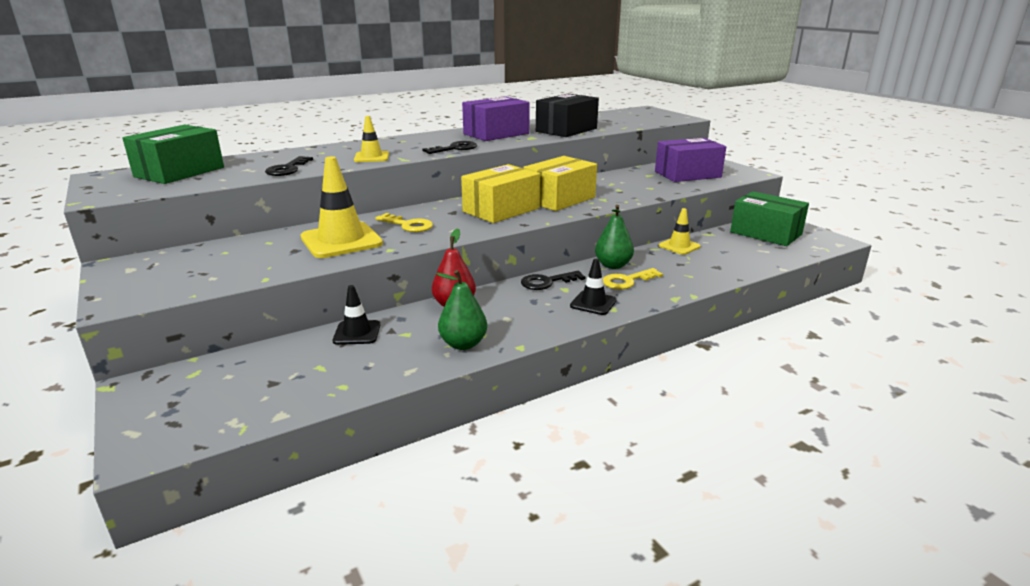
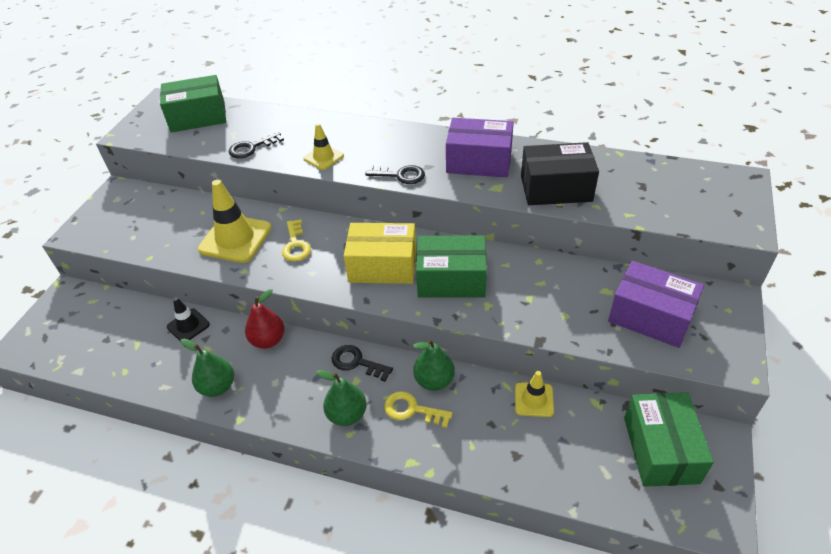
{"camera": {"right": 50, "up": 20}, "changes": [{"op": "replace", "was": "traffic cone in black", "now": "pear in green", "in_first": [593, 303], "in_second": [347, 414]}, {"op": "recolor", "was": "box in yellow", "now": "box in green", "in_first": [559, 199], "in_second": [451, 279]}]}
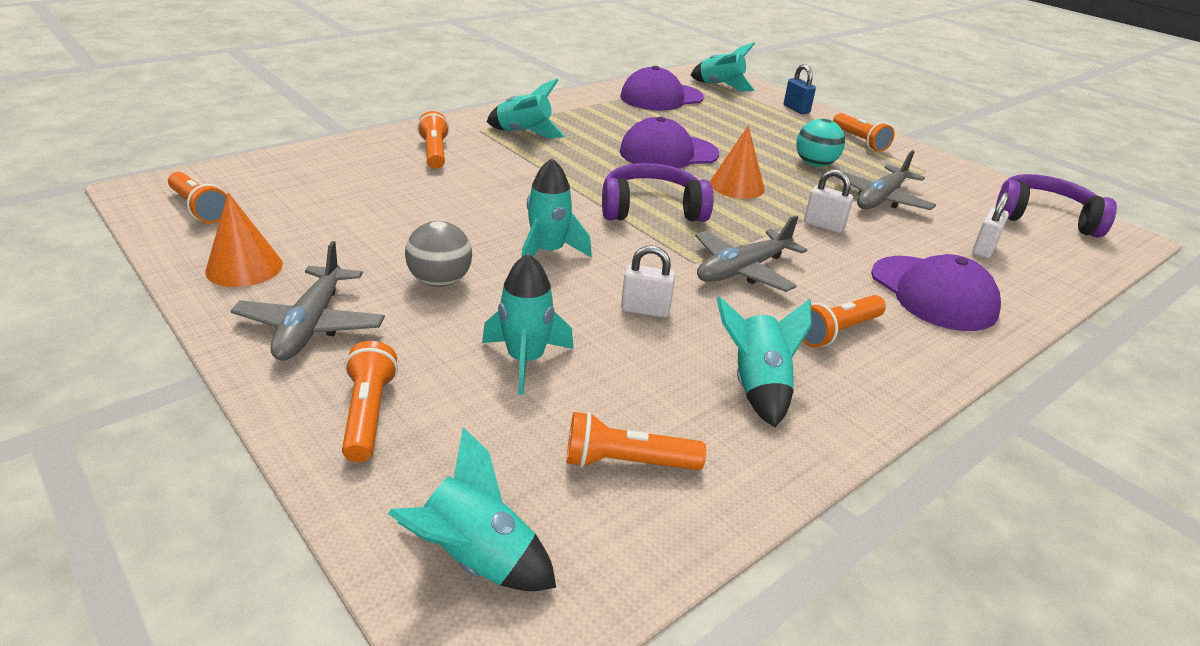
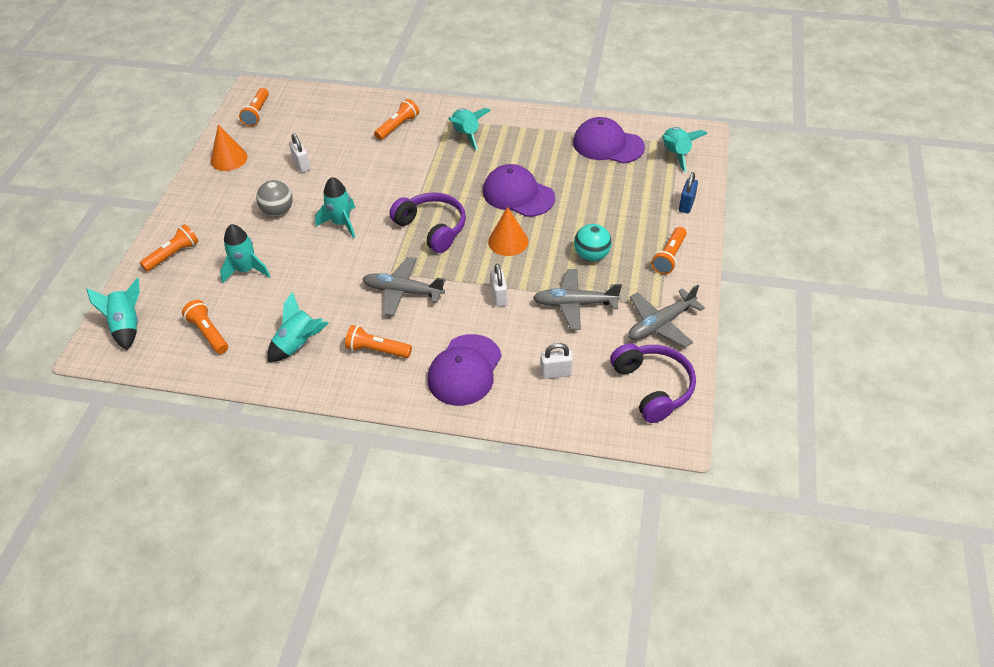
{"camera": {"right": 55, "up": 15}, "changes": [{"op": "move", "was": "plane in grey", "in_first": [311, 325], "in_second": [660, 324]}, {"op": "move", "was": "padlock in white", "in_first": [645, 310], "in_second": [302, 165]}]}
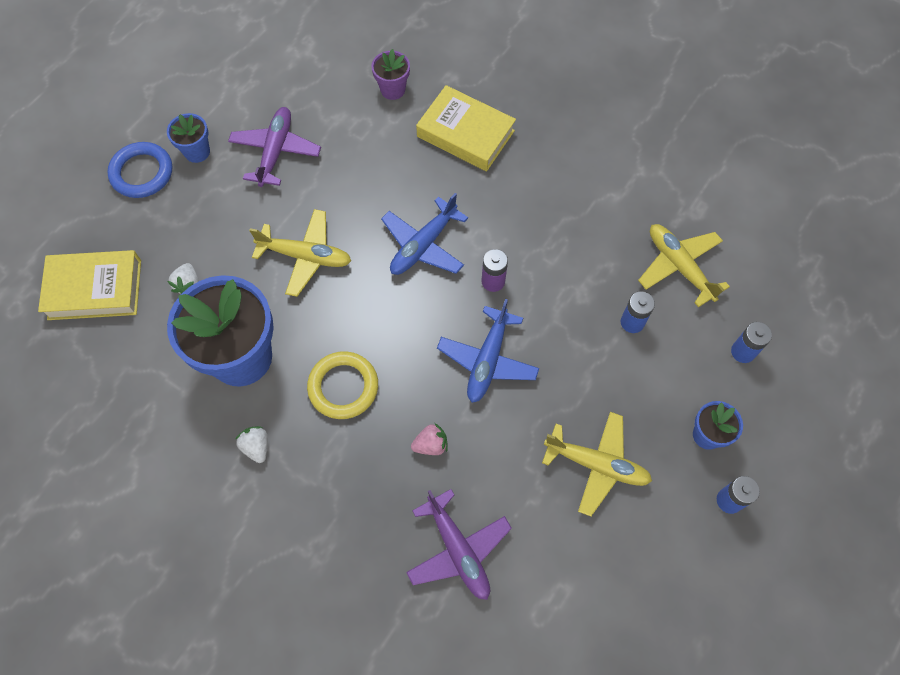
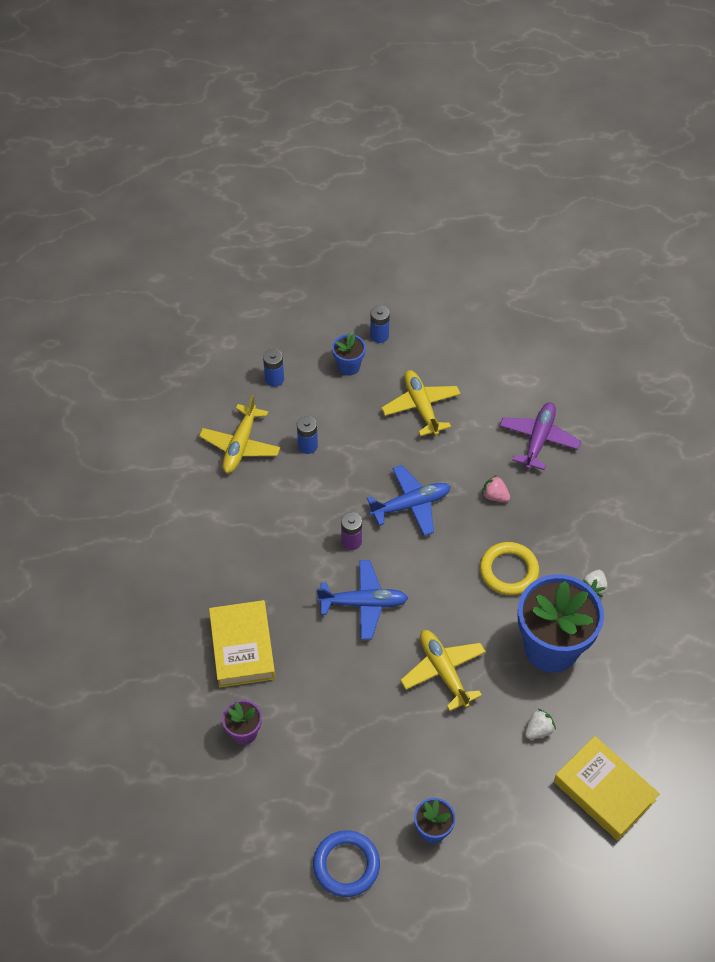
{"camera": {"right": -130, "up": -10}, "changes": [{"op": "delete", "was": "plane in purple", "in_first": [276, 151]}, {"op": "move", "was": "ring in blue", "in_first": [142, 173], "in_second": [346, 865]}]}
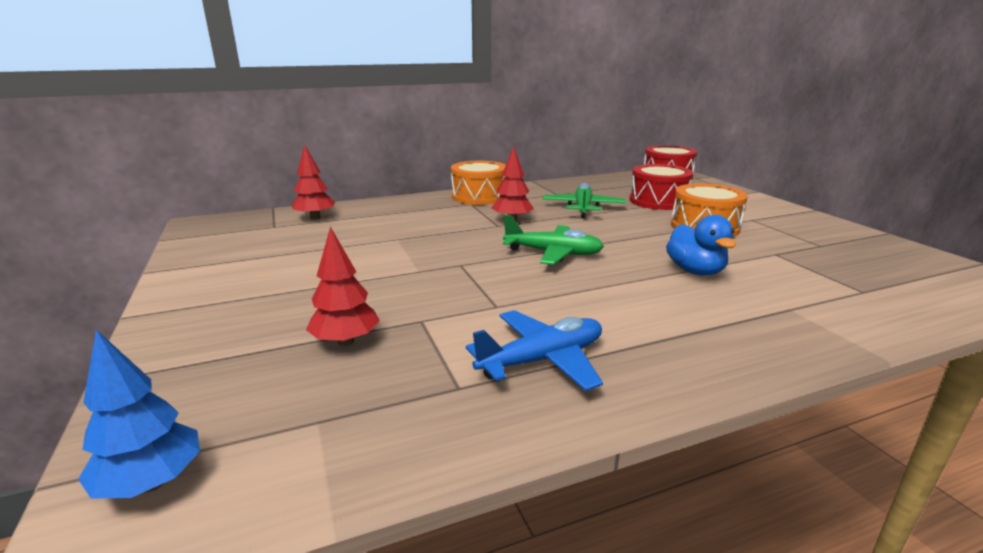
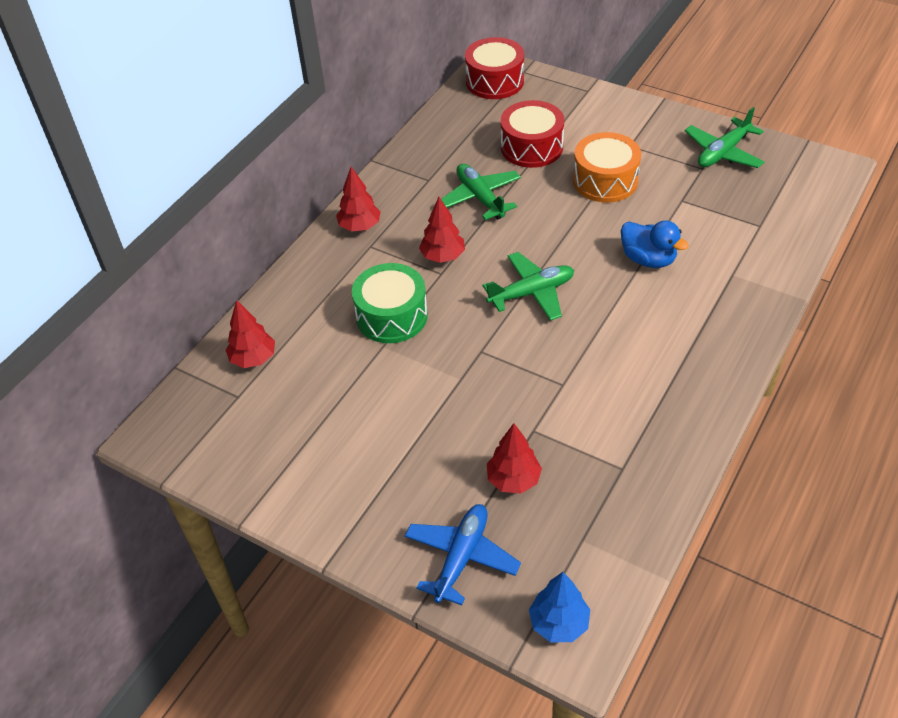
{"camera": {"right": -35, "up": 25}, "changes": [{"op": "insert", "now": "drum in green", "in_second": [391, 316]}, {"op": "insert", "now": "plane in green", "in_second": [723, 152]}, {"op": "move", "was": "plane in blue", "in_first": [542, 360], "in_second": [461, 557]}, {"op": "replace", "was": "drum in orange", "now": "tree in red", "in_first": [479, 196], "in_second": [360, 226]}]}
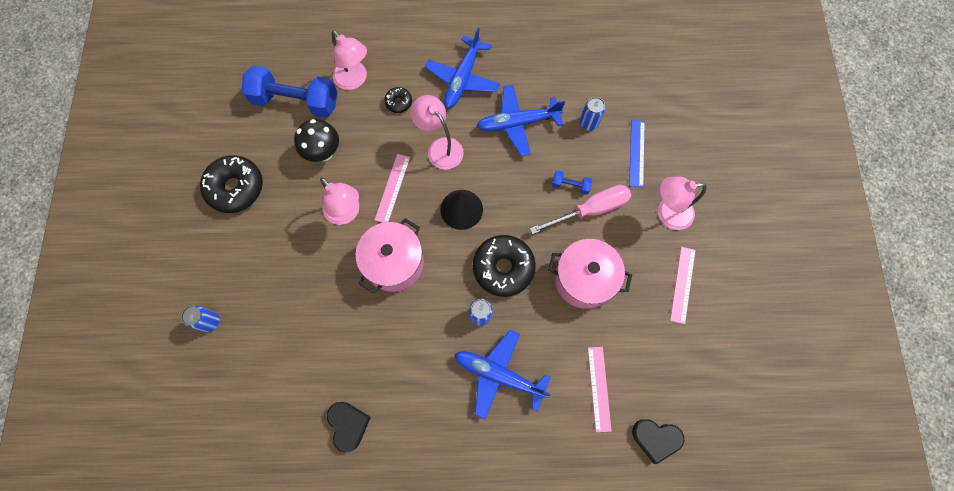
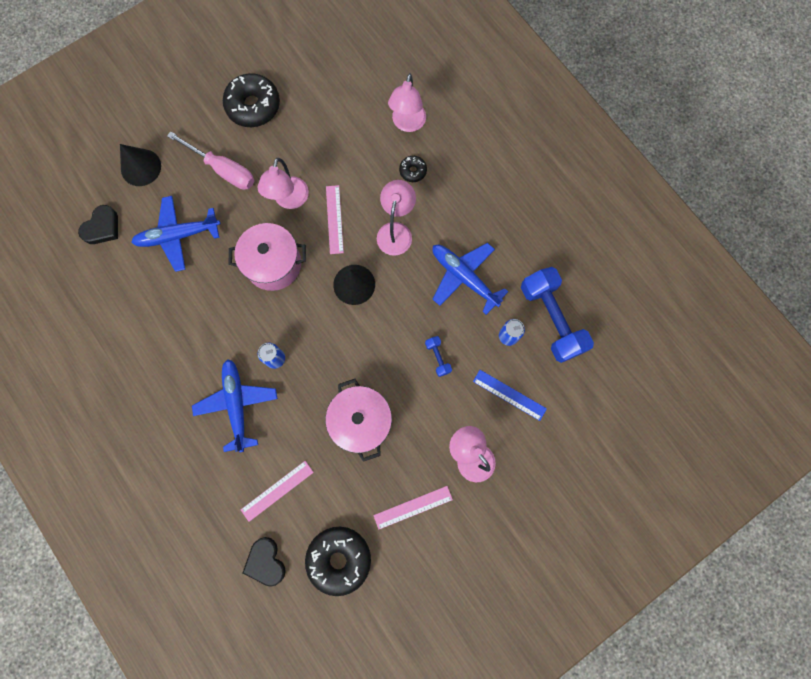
{"camera": {"right": 55, "up": 5}, "changes": [{"op": "delete", "was": "mushroom in black", "in_first": [323, 153]}, {"op": "move", "was": "dumbbell in blue", "in_first": [296, 101], "in_second": [551, 319]}, {"op": "move", "was": "heart in black", "in_first": [348, 425], "in_second": [102, 227]}, {"op": "move", "was": "plane in blue", "in_first": [463, 78], "in_second": [178, 235]}, {"op": "move", "was": "donut in black", "in_first": [503, 268], "in_second": [339, 559]}, {"op": "move", "was": "screwdriver in pink", "in_first": [590, 210], "in_second": [223, 169]}, {"op": "replace", "was": "can in blue", "now": "cone in black", "in_first": [210, 322], "in_second": [141, 167]}, {"op": "rotate", "was": "ruler in pink", "in_first": [392, 188], "in_second": [334, 219], "clockwise": -75}, {"op": "rotate", "was": "ruler in blue", "in_first": [637, 153], "in_second": [509, 395], "clockwise": 60}]}
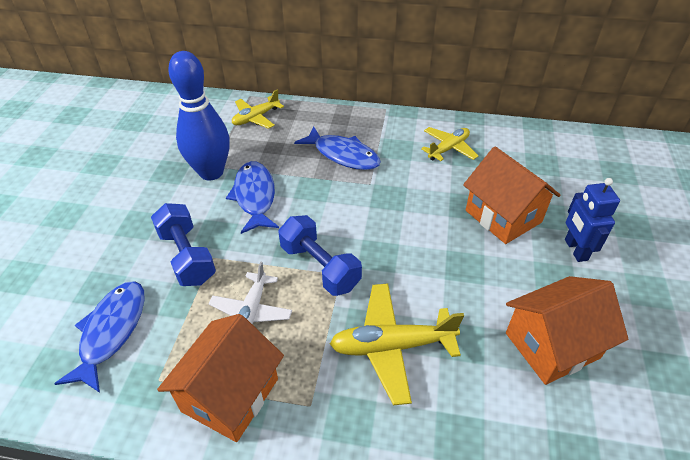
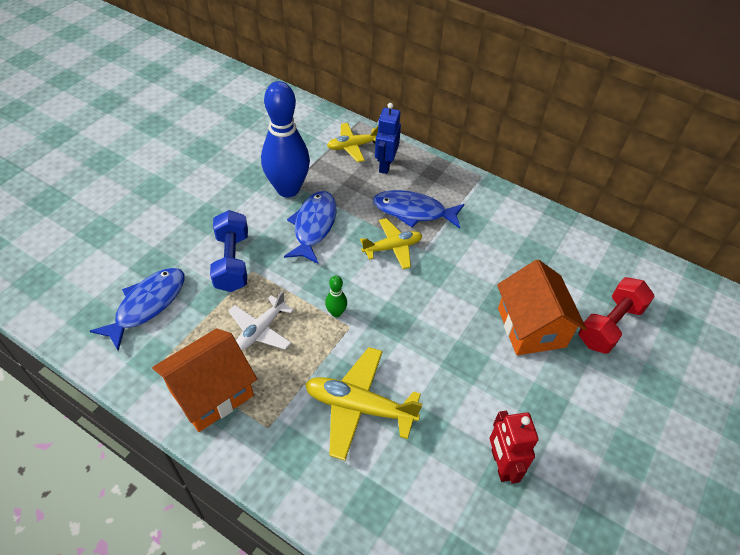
{"camera": {"right": 20, "up": 5}, "changes": [{"op": "insert", "now": "dumbbell in red", "in_second": [610, 325]}, {"op": "move", "was": "plane in yellow", "in_first": [448, 148], "in_second": [392, 248]}, {"op": "move", "was": "robot in blue", "in_first": [575, 250], "in_second": [385, 165]}, {"op": "replace", "was": "dumbbell in blue", "now": "bowling pin in green", "in_first": [320, 267], "in_second": [336, 313]}, {"op": "replace", "was": "house in orange", "now": "robot in red", "in_first": [552, 345], "in_second": [501, 464]}, {"op": "rotate", "was": "fish in blue", "in_first": [343, 155], "in_second": [413, 211], "clockwise": 135}]}
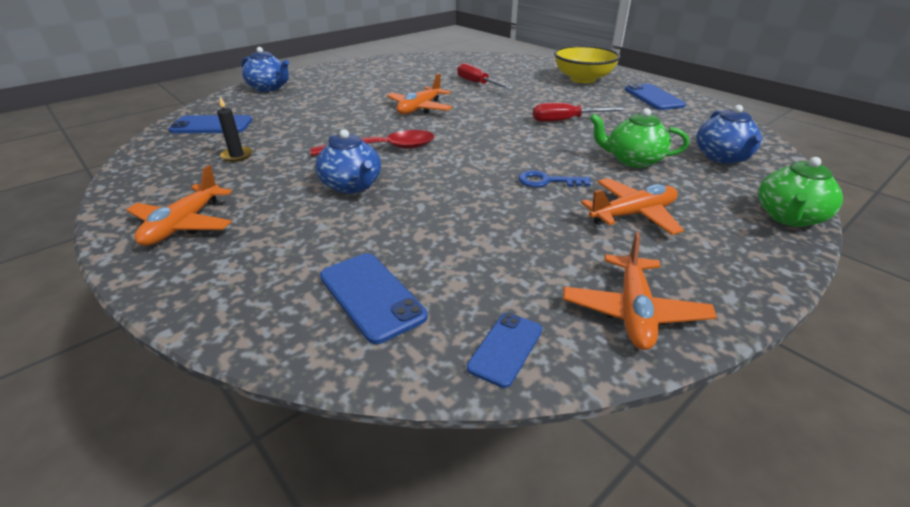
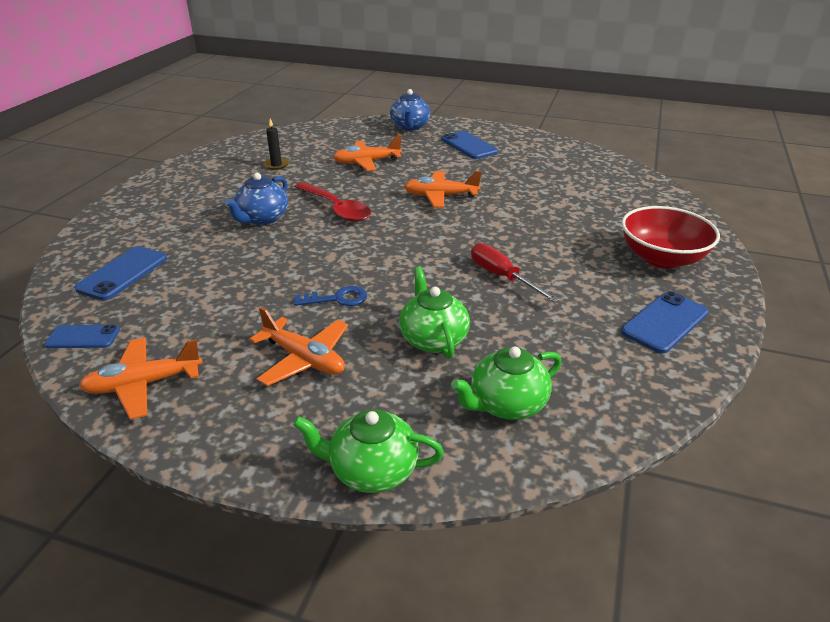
{"camera": {"right": 60, "up": 0}, "changes": [{"op": "delete", "was": "screwdriver in red", "in_first": [477, 84]}, {"op": "move", "was": "plane in orange", "in_first": [183, 225], "in_second": [366, 162]}, {"op": "move", "was": "phone in blue", "in_first": [212, 125], "in_second": [469, 146]}, {"op": "recolor", "was": "bowl in yellow", "now": "bowl in red", "in_first": [583, 79], "in_second": [662, 258]}, {"op": "recolor", "was": "teapot in blue", "now": "teapot in green", "in_first": [722, 157], "in_second": [506, 404]}, {"op": "rotate", "was": "key in blue", "in_first": [546, 181], "in_second": [337, 298], "clockwise": 105}]}
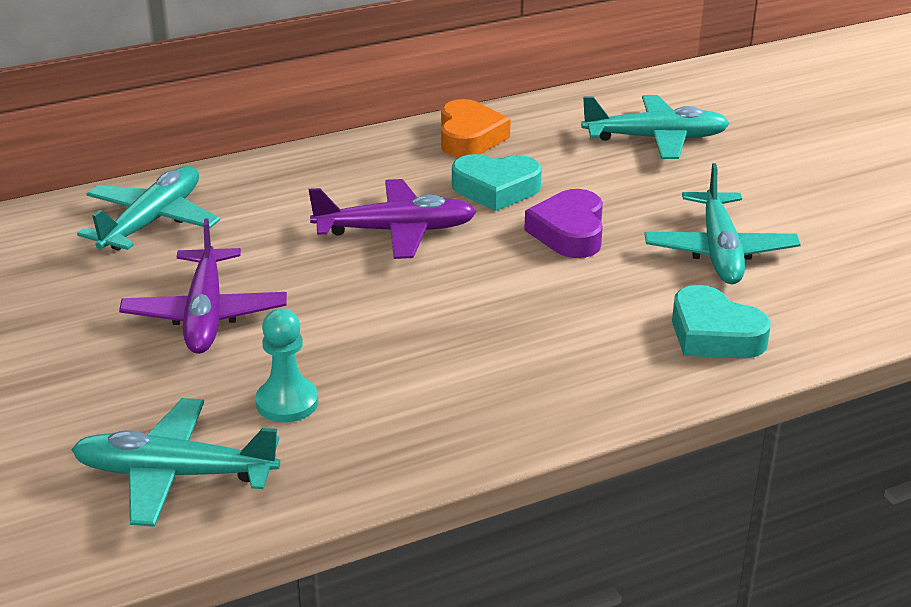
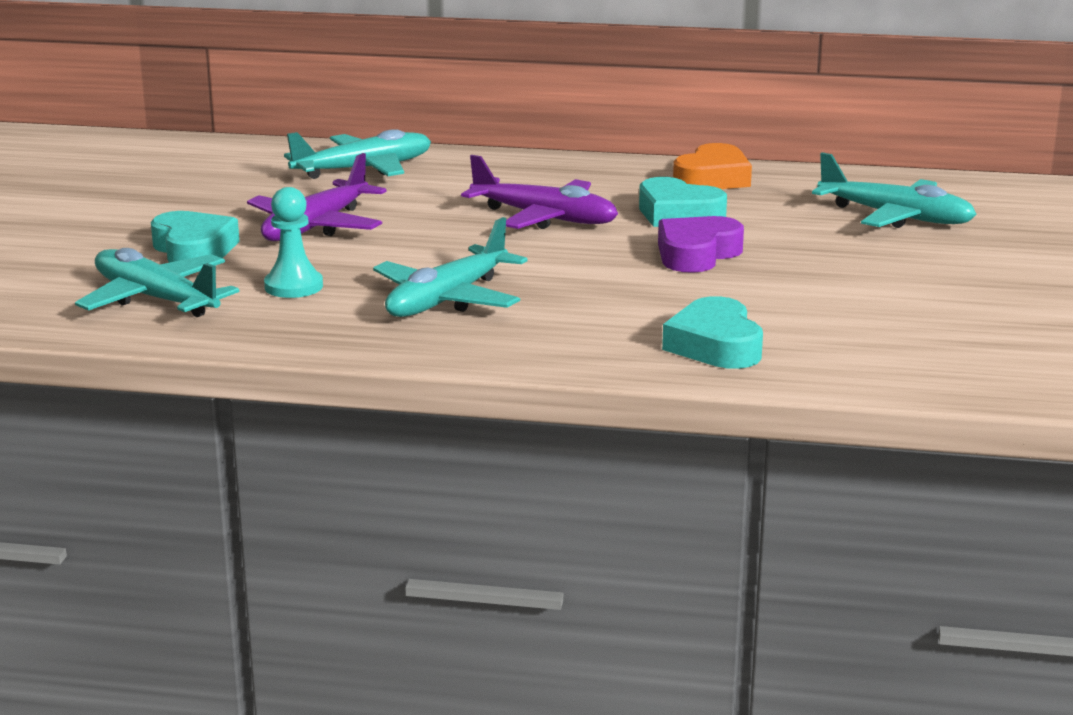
{"camera": {"right": 35, "up": -10}, "changes": [{"op": "insert", "now": "heart in turquoise", "in_second": [194, 250]}, {"op": "move", "was": "plane in turquoise", "in_first": [719, 251], "in_second": [447, 299]}]}
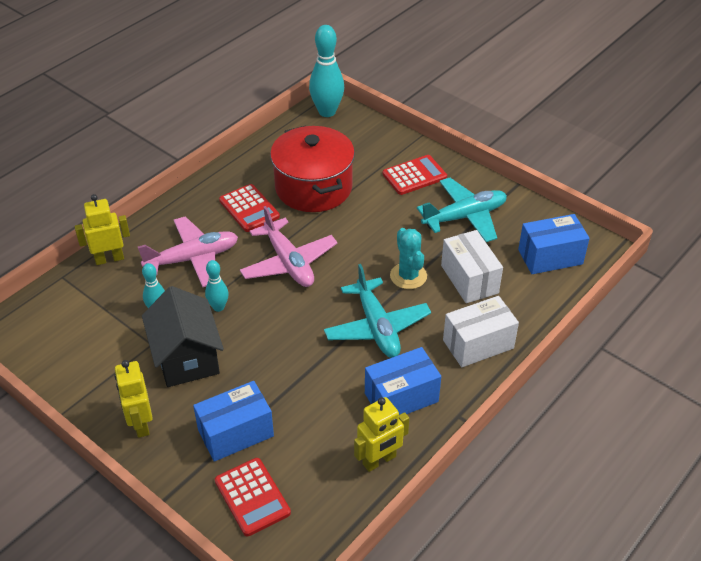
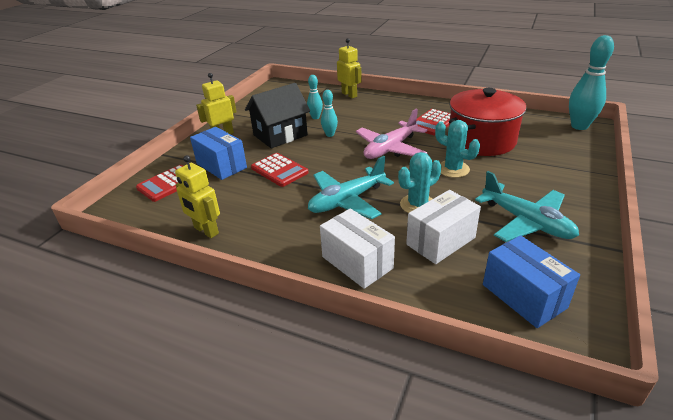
{"camera": {"right": 75, "up": -10}, "changes": [{"op": "delete", "was": "plane in pink", "in_first": [193, 259]}, {"op": "delete", "was": "box in blue", "in_first": [401, 397]}, {"op": "insert", "now": "cactus in turquoise", "in_second": [453, 169]}, {"op": "move", "was": "calculator in red", "in_first": [414, 176], "in_second": [279, 170]}]}
